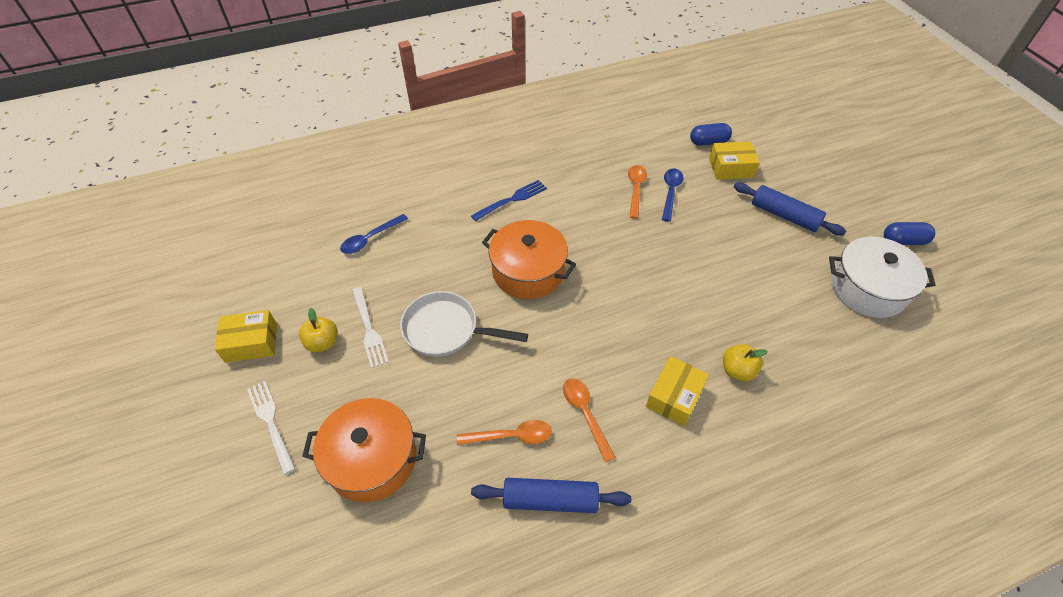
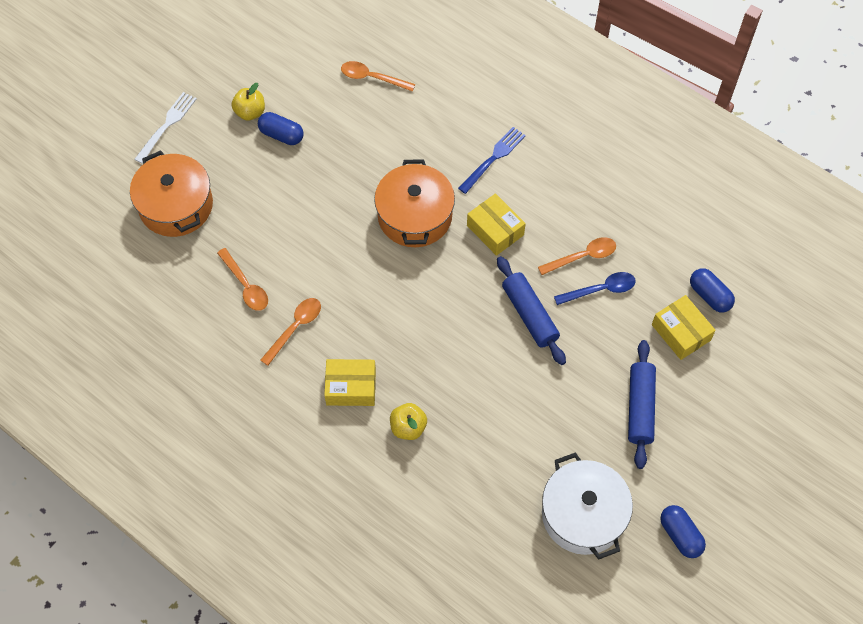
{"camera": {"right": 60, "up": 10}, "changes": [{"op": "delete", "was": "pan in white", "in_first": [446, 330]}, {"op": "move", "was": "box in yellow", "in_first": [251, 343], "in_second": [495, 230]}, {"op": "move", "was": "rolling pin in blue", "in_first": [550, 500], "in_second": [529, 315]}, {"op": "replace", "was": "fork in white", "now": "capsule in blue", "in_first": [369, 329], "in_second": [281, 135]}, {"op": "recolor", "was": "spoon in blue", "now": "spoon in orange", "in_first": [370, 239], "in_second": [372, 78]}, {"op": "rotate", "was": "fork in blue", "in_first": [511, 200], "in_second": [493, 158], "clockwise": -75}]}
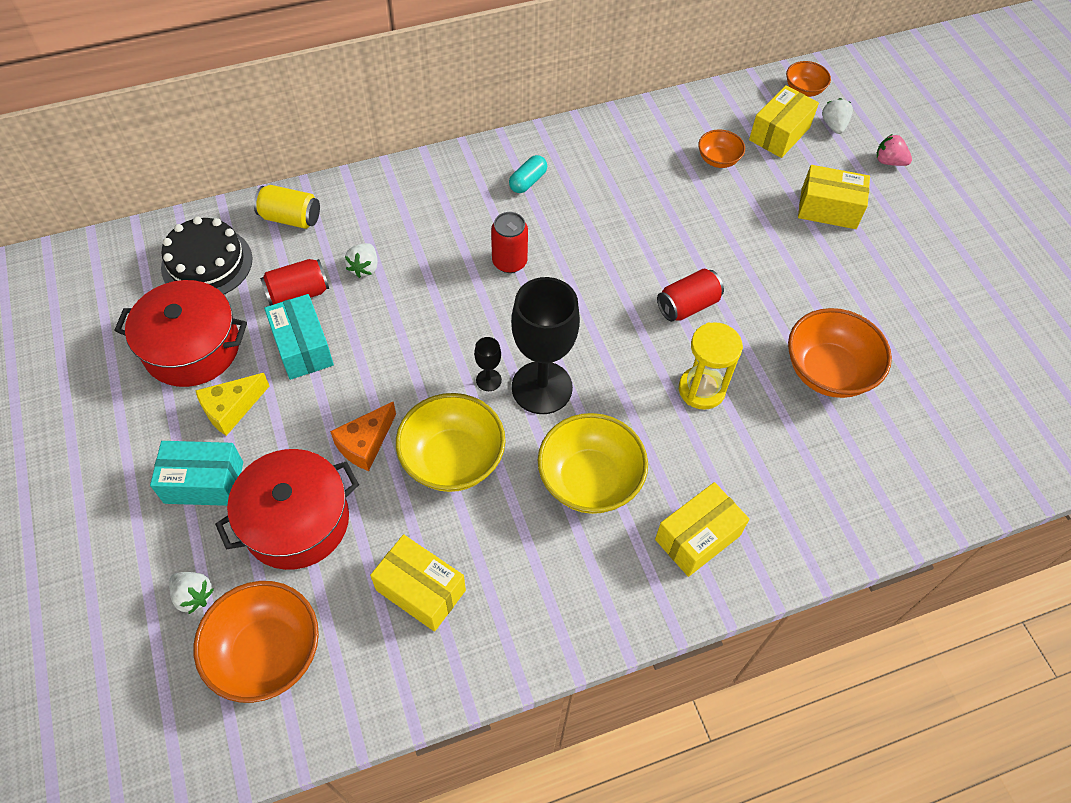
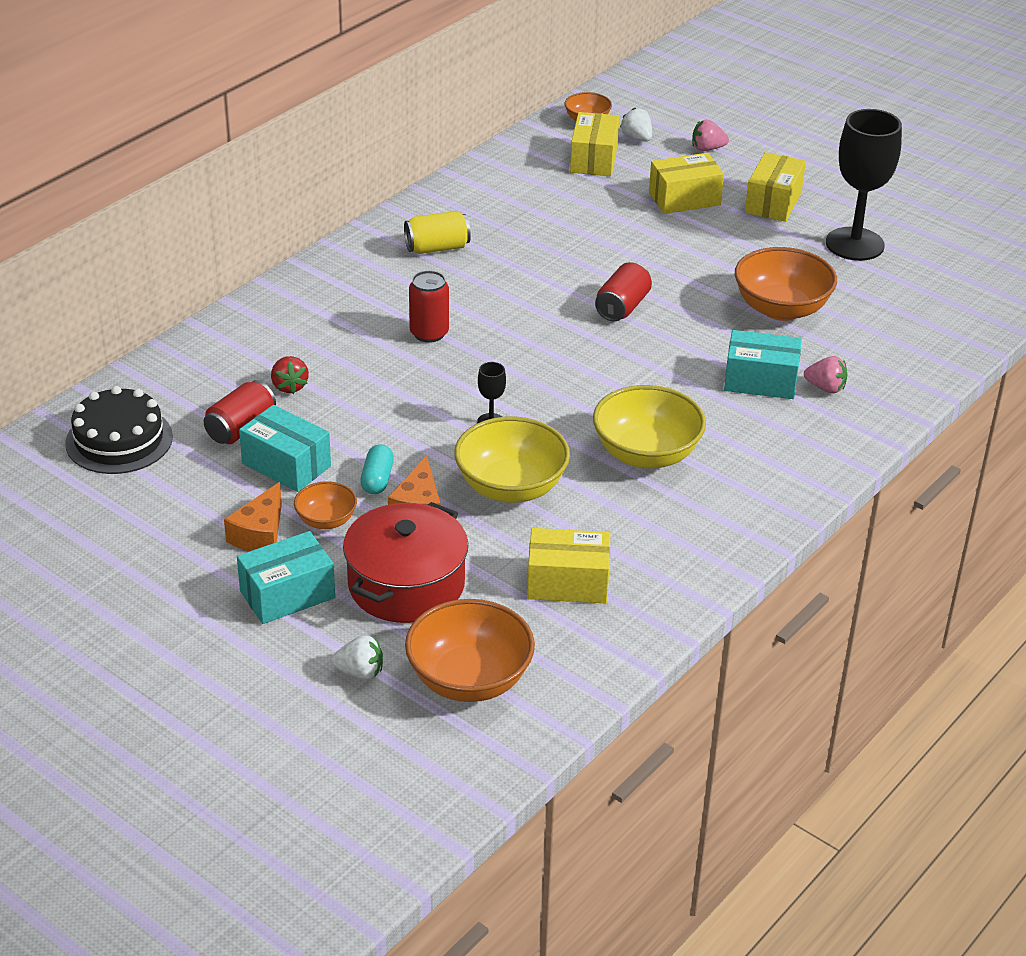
{"camera": {"right": -30, "up": -20}, "changes": [{"op": "delete", "was": "pot in red", "in_first": [192, 348]}, {"op": "delete", "was": "hourglass in yellow", "in_first": [701, 389]}, {"op": "insert", "now": "box in turquoise", "in_second": [760, 381]}, {"op": "insert", "now": "strawberry in pink", "in_second": [825, 388]}, {"op": "move", "was": "can in yellow", "in_first": [290, 218], "in_second": [437, 248]}, {"op": "move", "was": "capsule in turquoise", "in_first": [528, 181], "in_second": [377, 479]}, {"op": "move", "was": "goblet in black", "in_first": [542, 387], "in_second": [854, 244]}, {"op": "move", "was": "box in yellow", "in_first": [697, 537], "in_second": [773, 202]}, {"op": "move", "was": "bowl in orange", "in_first": [718, 159], "in_second": [326, 520]}, {"op": "recolor", "was": "cheese in yellow", "now": "cheese in orange", "in_first": [231, 409], "in_second": [260, 534]}, {"op": "recolor", "was": "strawberry in white", "now": "strawberry in red", "in_first": [364, 268], "in_second": [289, 386]}]}
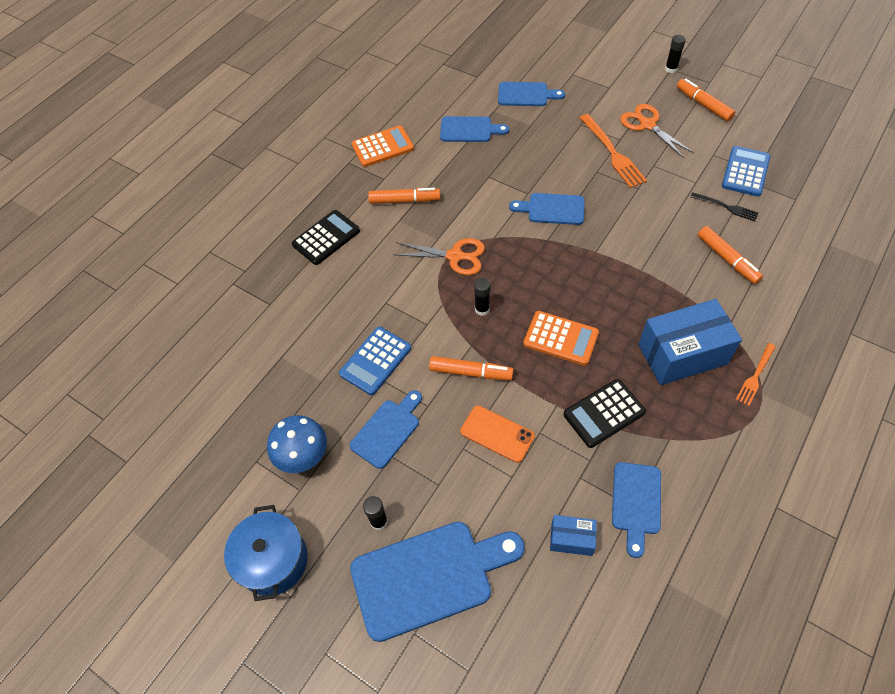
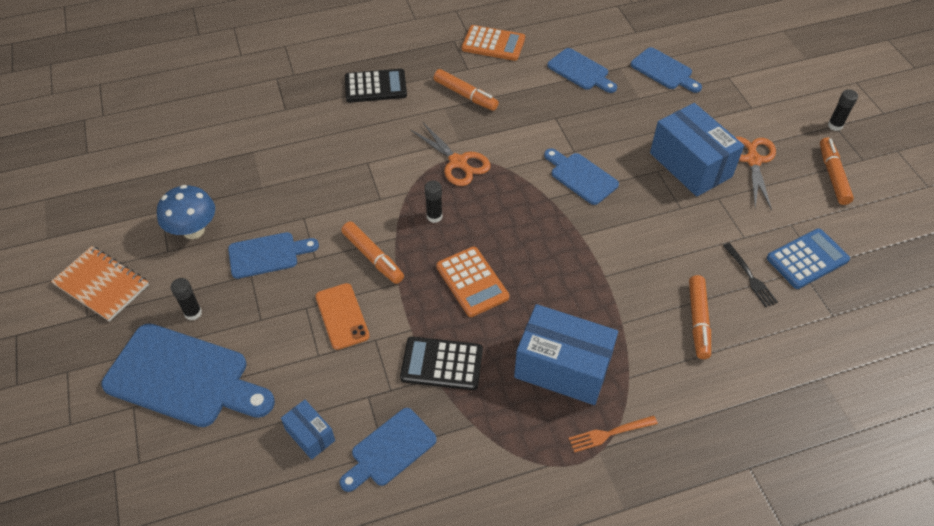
{"camera": {"right": 35, "up": -5}, "changes": [{"op": "delete", "was": "calculator in blue", "in_first": [375, 361]}, {"op": "replace", "was": "pot in blue", "now": "notebook in orange", "in_first": [273, 560], "in_second": [101, 285]}, {"op": "replace", "was": "fork in orange", "now": "box in blue", "in_first": [613, 153], "in_second": [690, 165]}]}
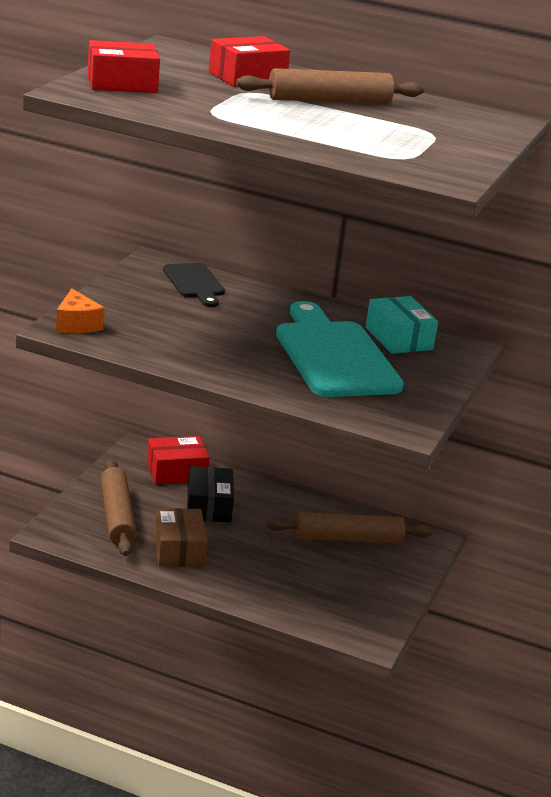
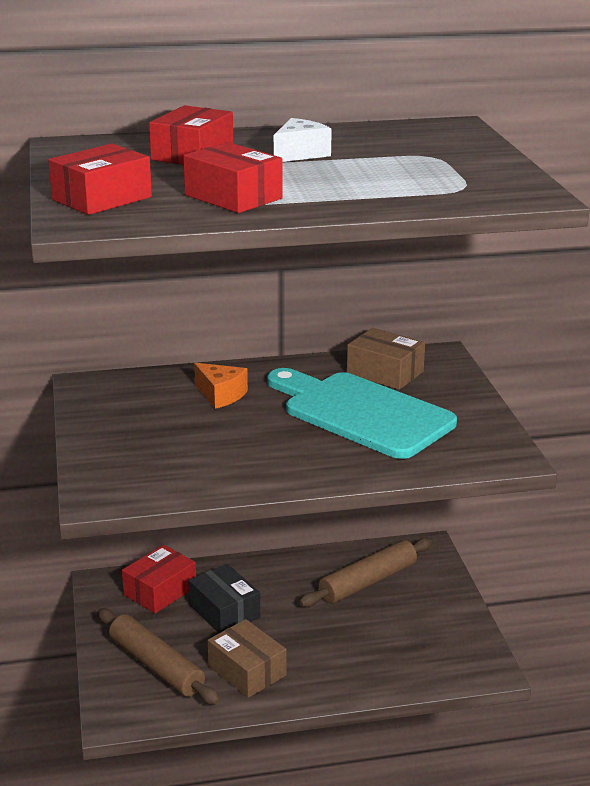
{"camera": {"right": -30, "up": 0}, "changes": [{"op": "delete", "was": "cutting board in black", "in_first": [194, 283]}, {"op": "insert", "now": "box in red", "in_second": [233, 197]}, {"op": "move", "was": "cheese in orange", "in_first": [76, 324], "in_second": [220, 395]}, {"op": "replace", "was": "rolling pin in brown", "now": "cheese in white", "in_first": [329, 101], "in_second": [300, 154]}, {"op": "recolor", "was": "box in turquoise", "now": "box in brown", "in_first": [399, 338], "in_second": [385, 372]}]}
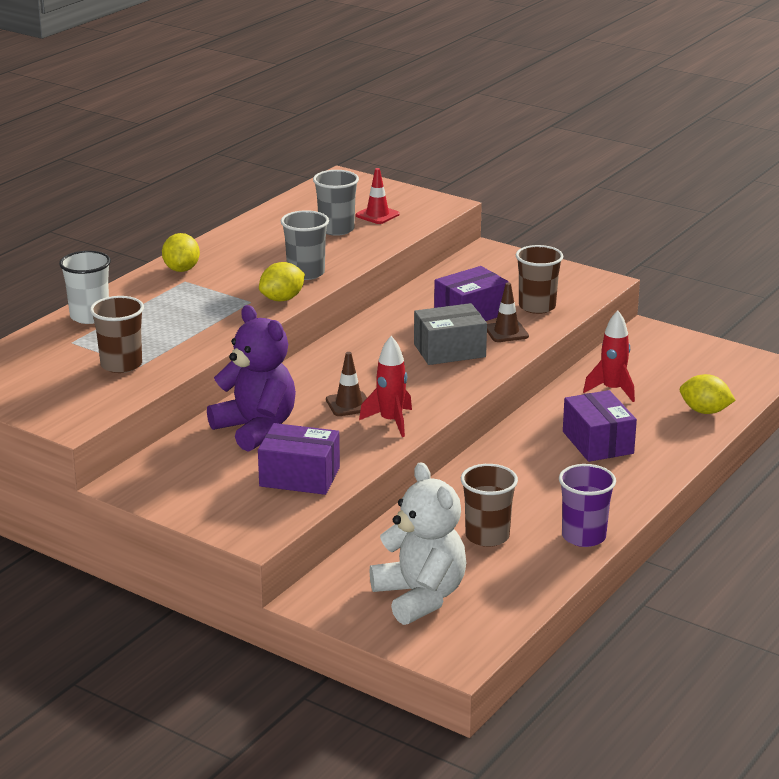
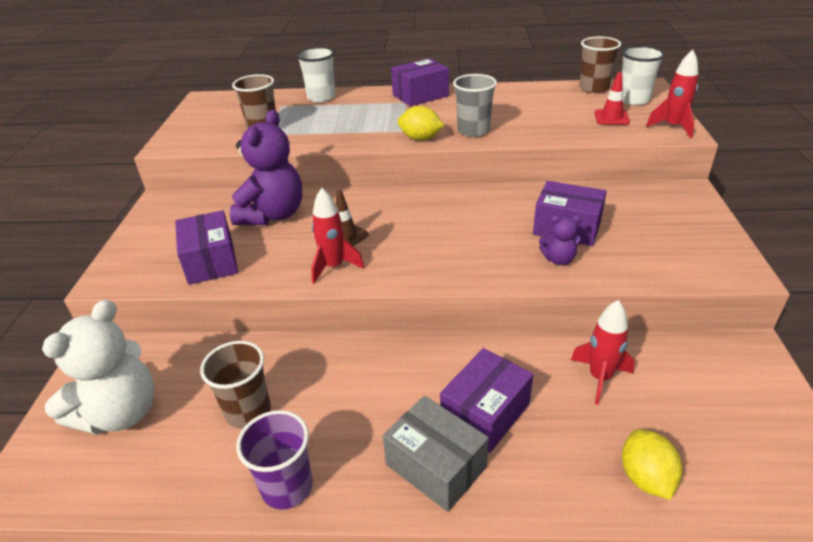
{"camera": {"right": 60, "up": 10}, "changes": [{"op": "delete", "was": "cup in grey", "in_first": [336, 229]}, {"op": "insert", "now": "cup in white", "in_second": [633, 100]}, {"op": "insert", "now": "rocket in red", "in_second": [673, 127]}, {"op": "move", "was": "box in grey", "in_first": [449, 350], "in_second": [436, 466]}, {"op": "move", "was": "cup in brown", "in_first": [537, 307], "in_second": [594, 88]}, {"op": "replace", "was": "lemon in yellow", "now": "box in purple", "in_first": [181, 269], "in_second": [420, 95]}, {"op": "replace", "was": "traffic cone in brown", "now": "teddy bear in purple", "in_first": [506, 332], "in_second": [559, 259]}]}
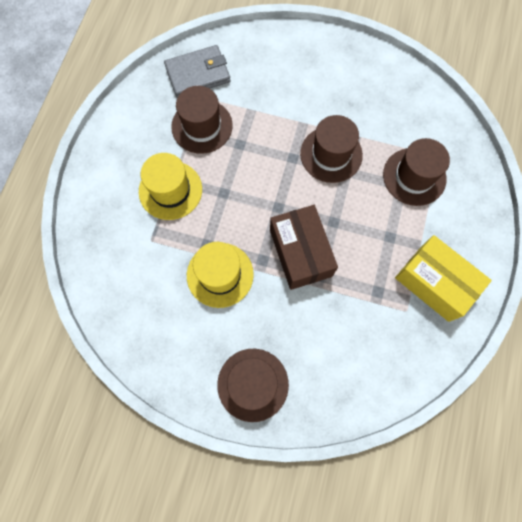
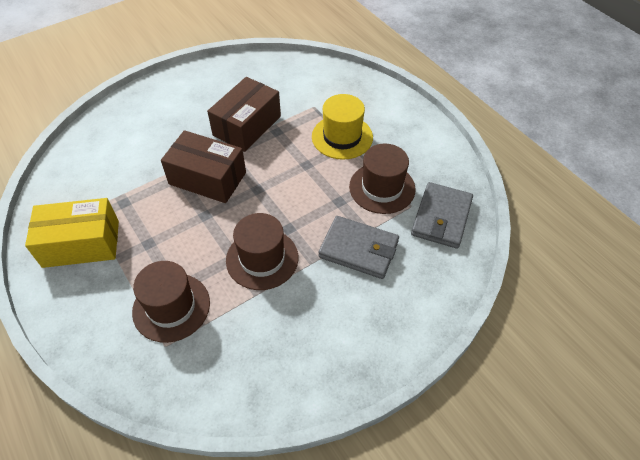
{"camera": {"right": 130, "up": -20}, "changes": [{"op": "delete", "was": "hat in brown", "in_first": [253, 384]}, {"op": "insert", "now": "wallet in grey", "in_second": [358, 249]}, {"op": "replace", "was": "hat in yellow", "now": "box in brown", "in_first": [220, 275], "in_second": [247, 126]}]}
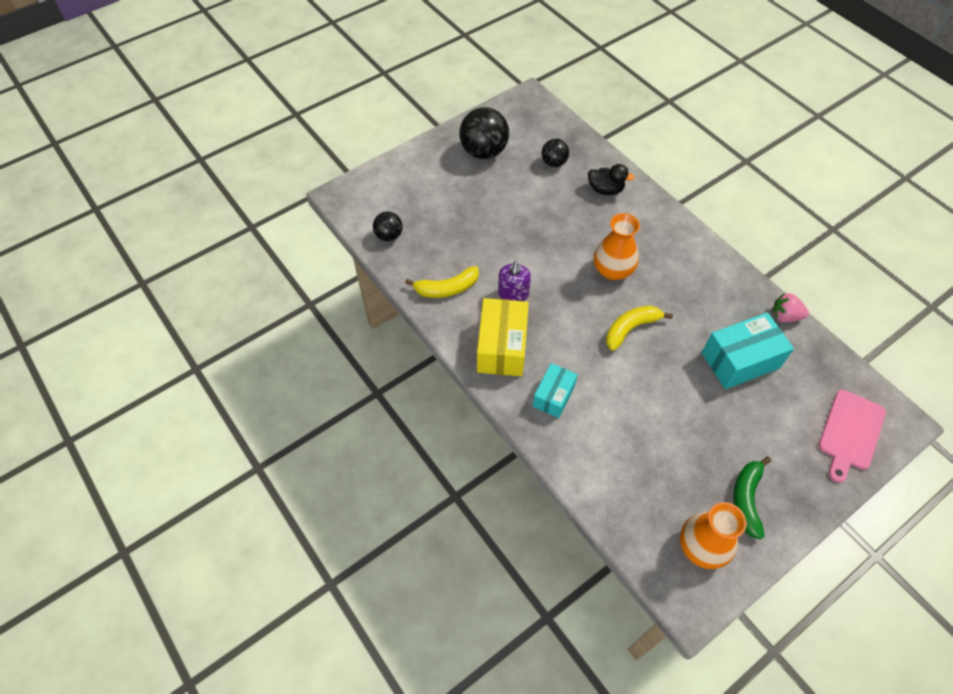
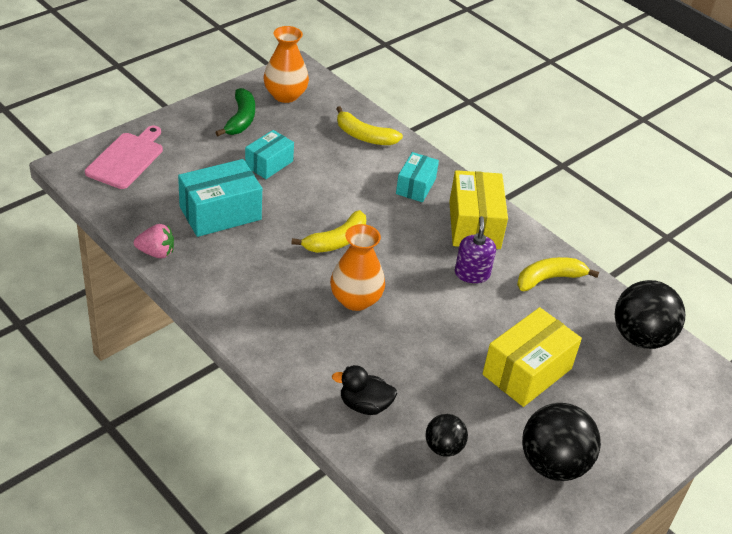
{"camera": {"right": 170, "up": -15}, "changes": [{"op": "insert", "now": "box in turquoise", "in_second": [269, 164]}, {"op": "insert", "now": "banana in yellow", "in_second": [364, 136]}, {"op": "insert", "now": "box in yellow", "in_second": [527, 371]}, {"op": "resize", "was": "ball in black", "in_first": [389, 236], "in_second": [640, 337], "ratio": 1.8}]}
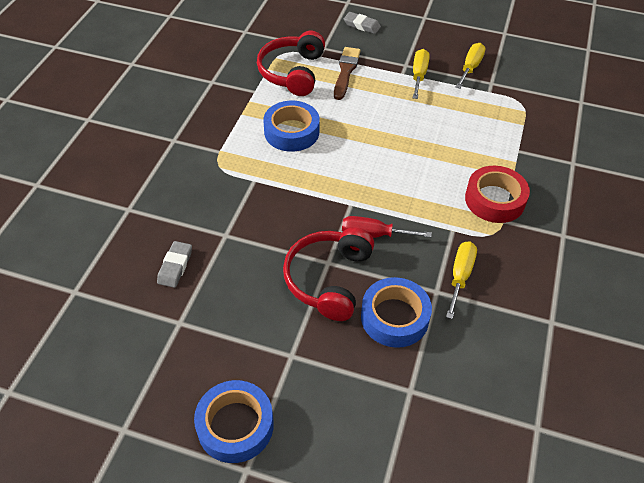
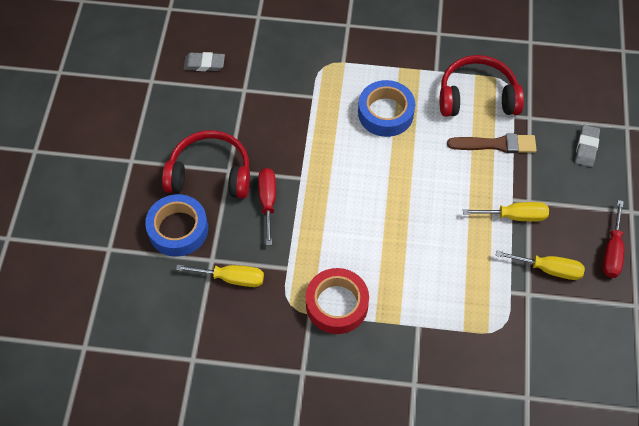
{"camera": {"right": 80, "up": 10}, "changes": [{"op": "delete", "was": "tape in blue", "in_first": [235, 425]}, {"op": "insert", "now": "screwdriver in red", "in_second": [612, 251]}]}
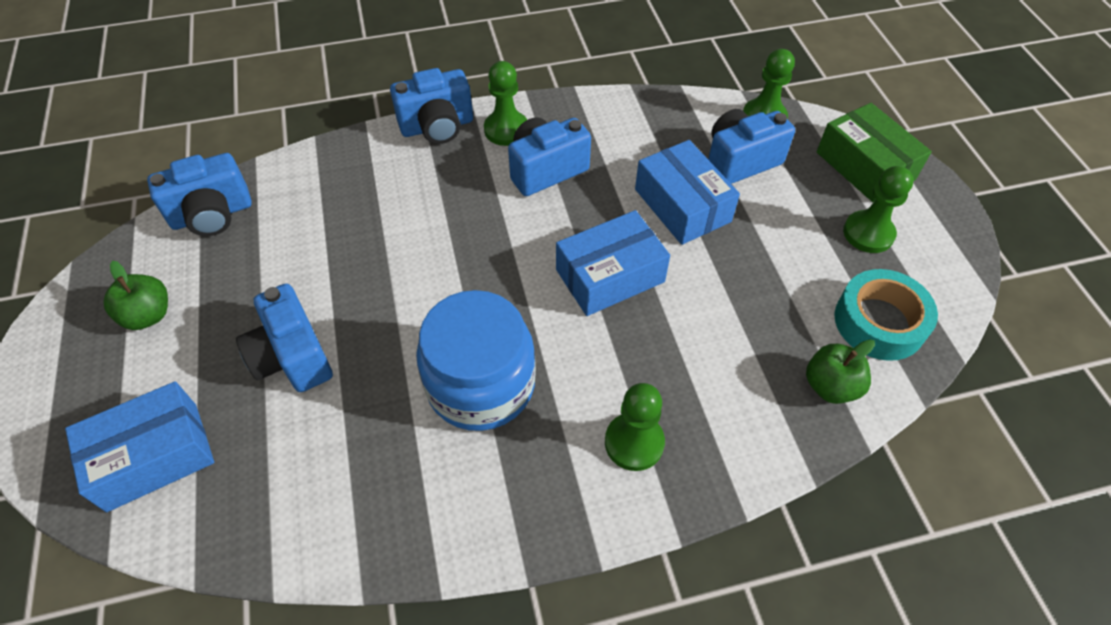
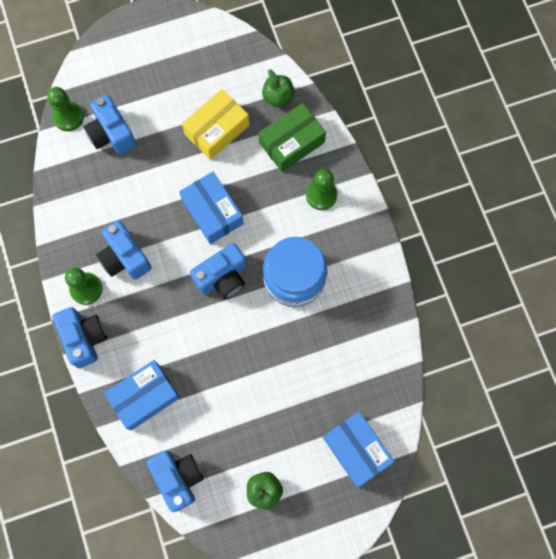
{"camera": {"right": -95, "up": 20}, "changes": [{"op": "delete", "was": "tape in turquoise", "in_first": [879, 322]}, {"op": "delete", "was": "pawn in green", "in_first": [868, 233]}, {"op": "insert", "now": "box in yellow", "in_second": [217, 130]}, {"op": "move", "was": "camera in blue", "in_first": [292, 357], "in_second": [222, 277]}, {"op": "move", "was": "box in blue", "in_first": [682, 205], "in_second": [144, 396]}, {"op": "move", "was": "box in green", "in_first": [865, 166], "in_second": [292, 143]}]}
